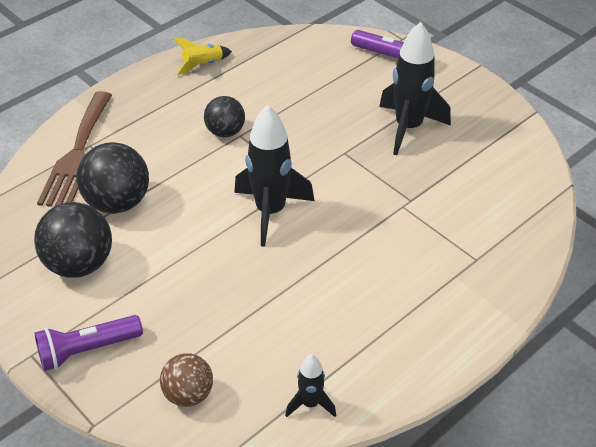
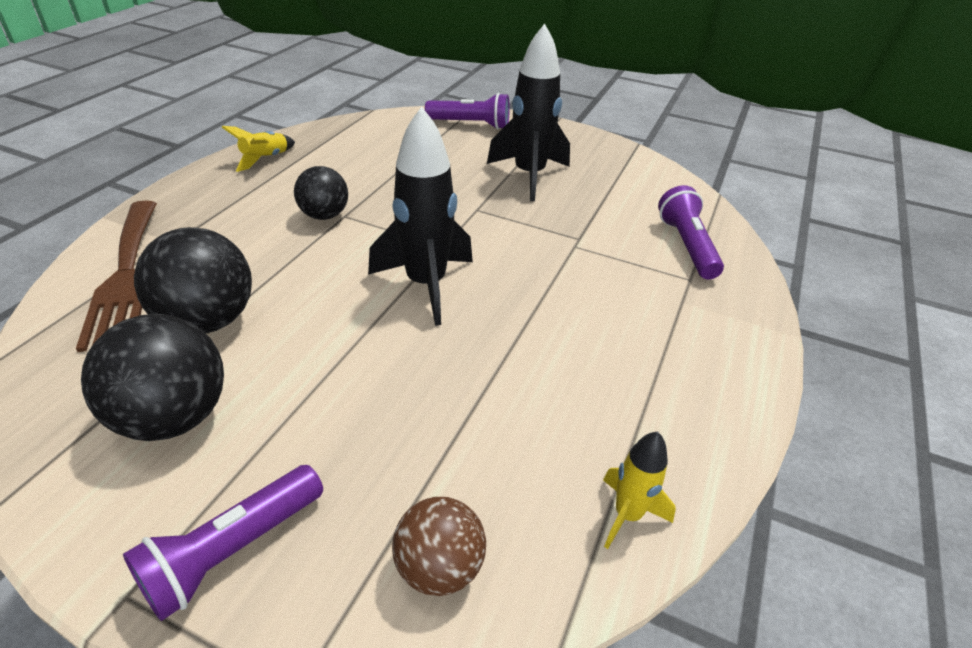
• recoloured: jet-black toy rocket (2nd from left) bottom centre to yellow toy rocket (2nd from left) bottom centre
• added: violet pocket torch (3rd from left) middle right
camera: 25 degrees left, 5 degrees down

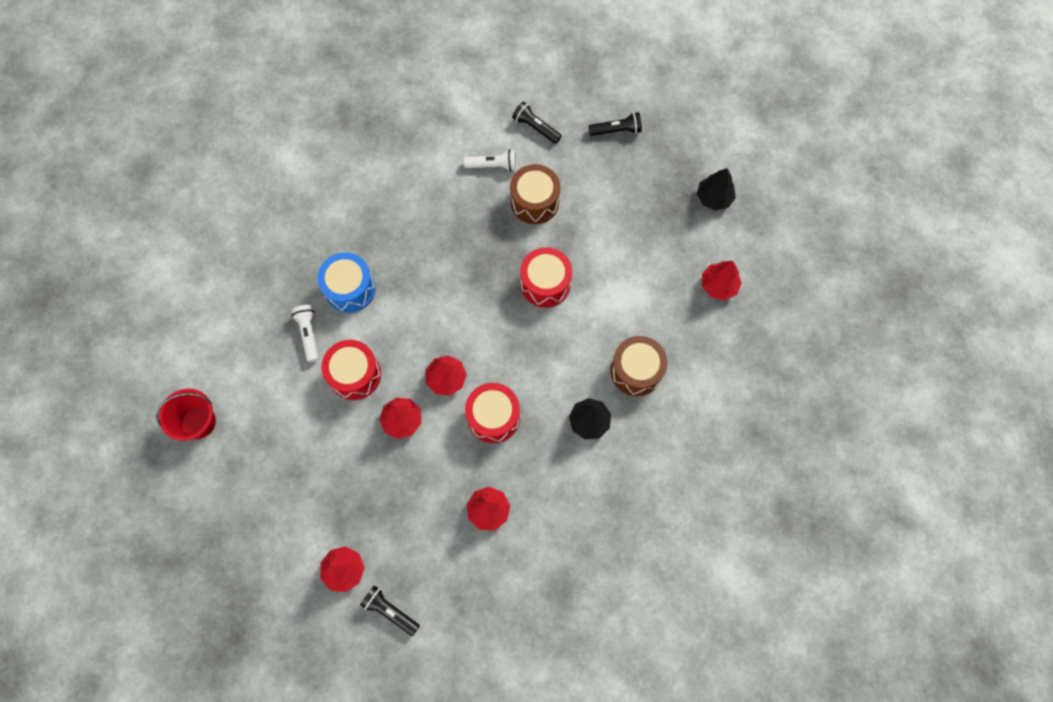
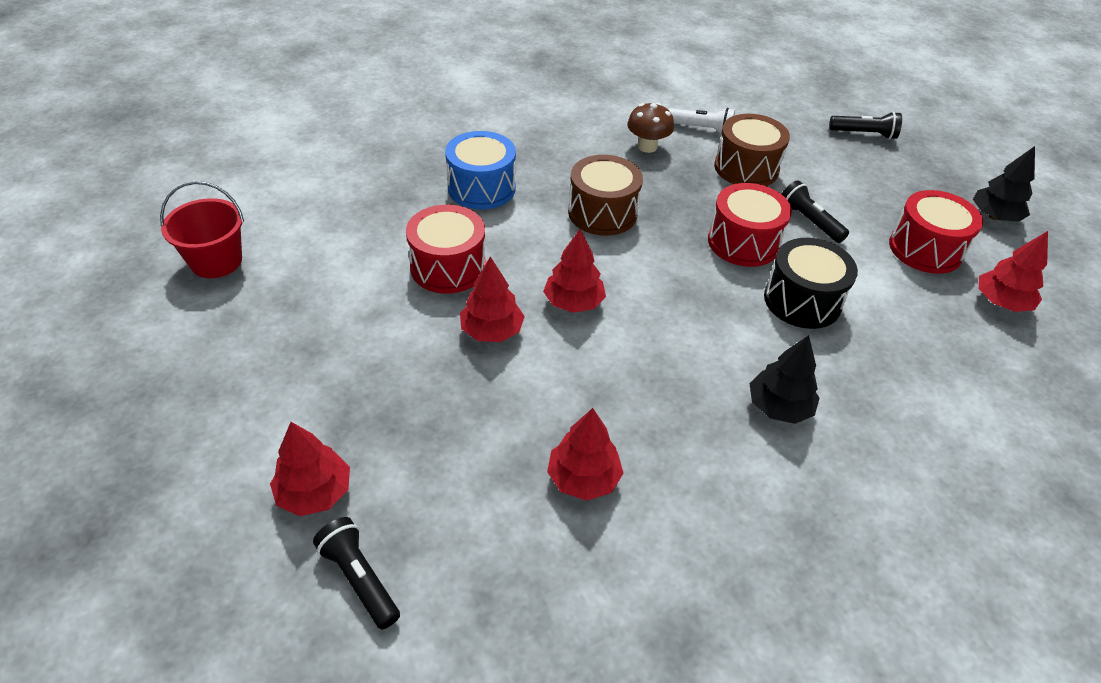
• moved: brown drum (2nd from left in the first image) centre to brown drum (1st from left) top centre
• added: brown toadstool top centre
• added: jet-black drum middle right
• moved: jet-black pocket torch (2nd from left) top centre to top right
• moved: crimson drum (2nd from left in the first image) centre to crimson drum (3rd from left) middle right
• removed: pure white pocket torch (1st from left) middle left
camera: 15 degrees right, 25 degrees down

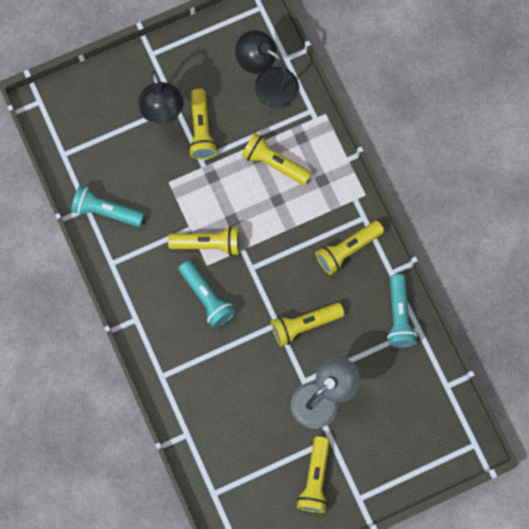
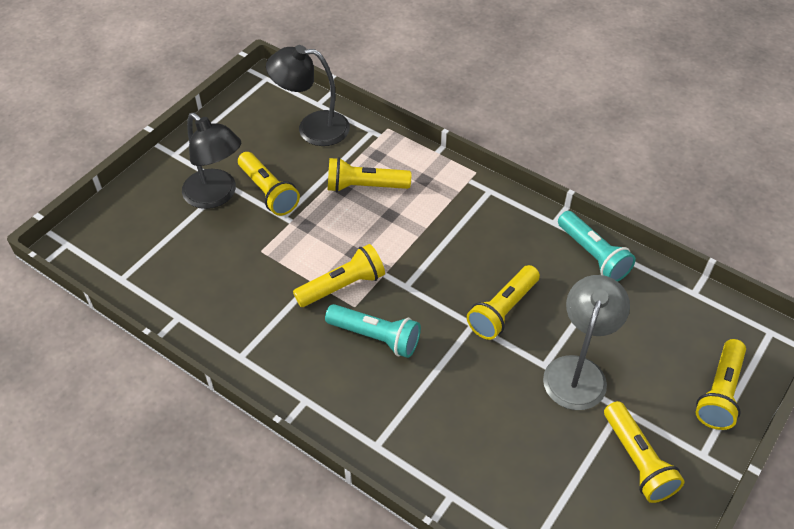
• moved: yellow pocket torch (6th from left) centre to bottom right
• removed: teal pocket torch (1st from left) middle left
camera: 30 degrees left, 25 degrees down

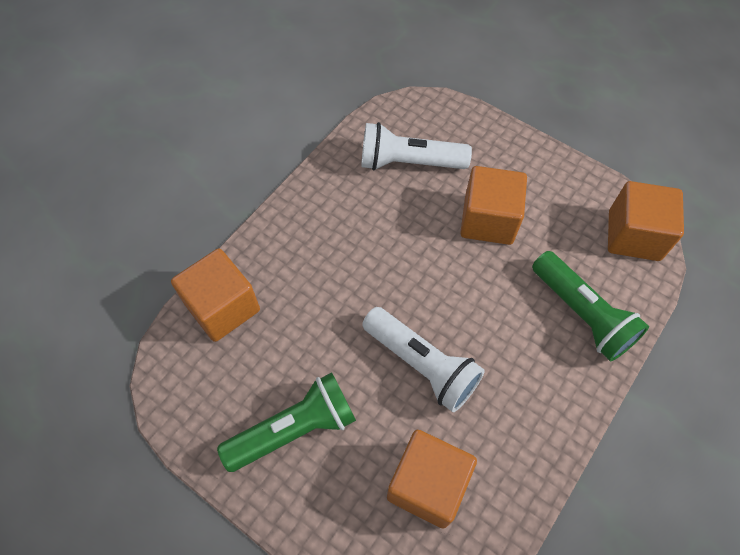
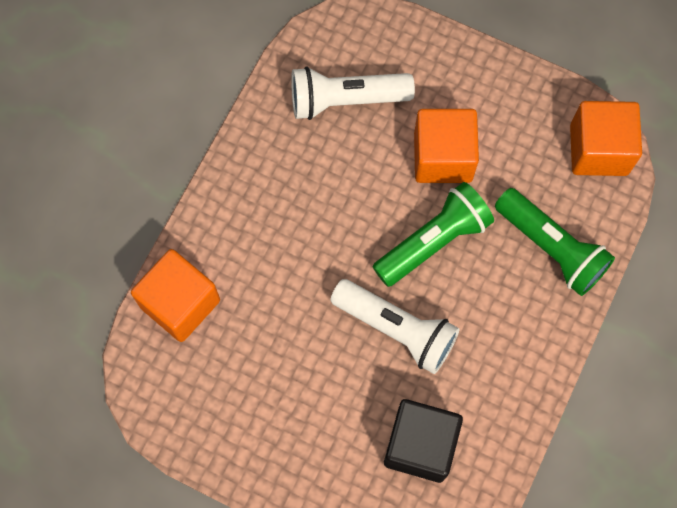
• moved: leaf-green pocket torch (1st from left) bottom centre to centre
• recoloured: orange cube (2nd from left) bottom centre to jet-black cube bottom centre
camera: 10 degrees left, 10 degrees up

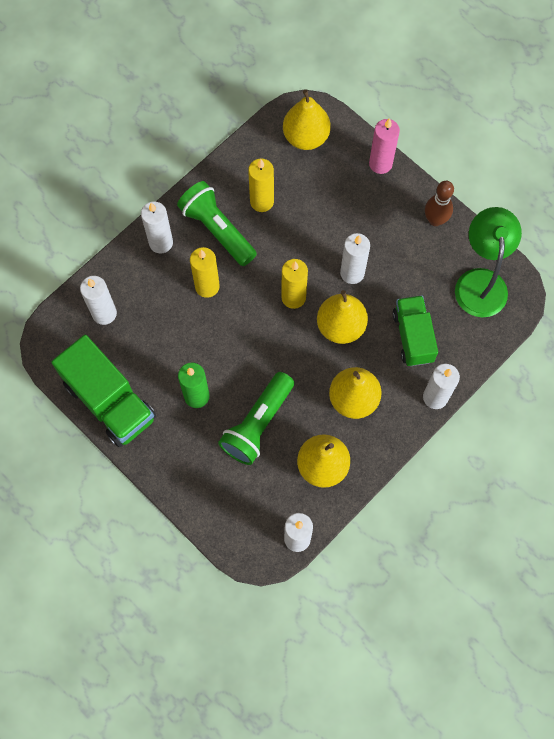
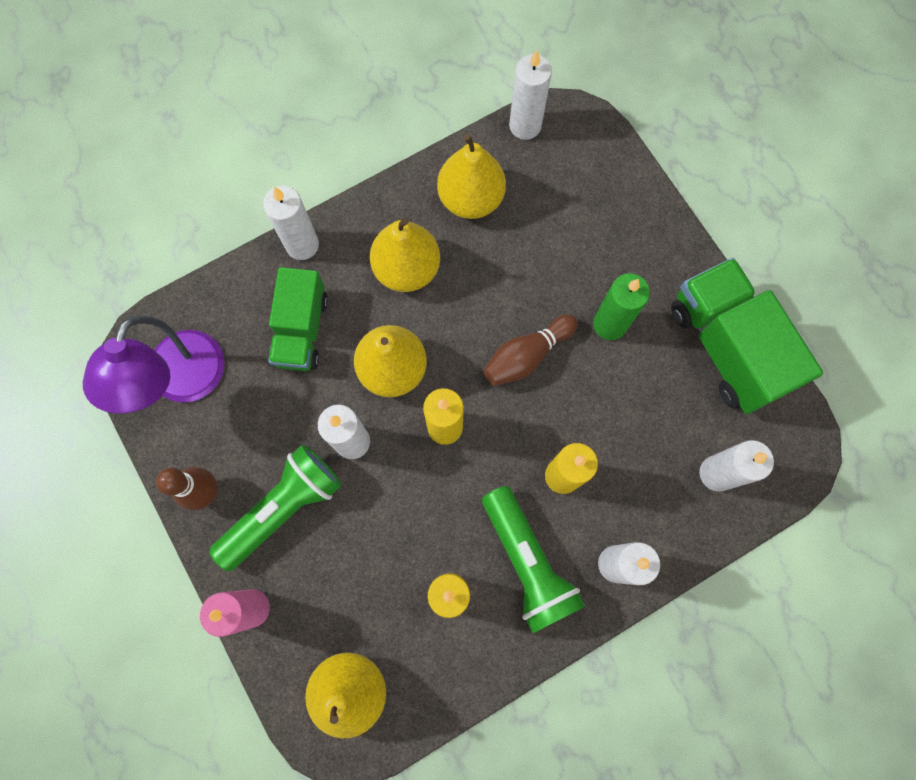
• recoloured: leaf-green desk lamp middle right to violet desk lamp middle left
• moved: leaf-green pocket torch (2nd from left in the first image) centre to leaf-green pocket torch (1st from left) middle left
• added: brown skittle (2nd from left) centre
camera: 165 degrees left, 5 degrees up

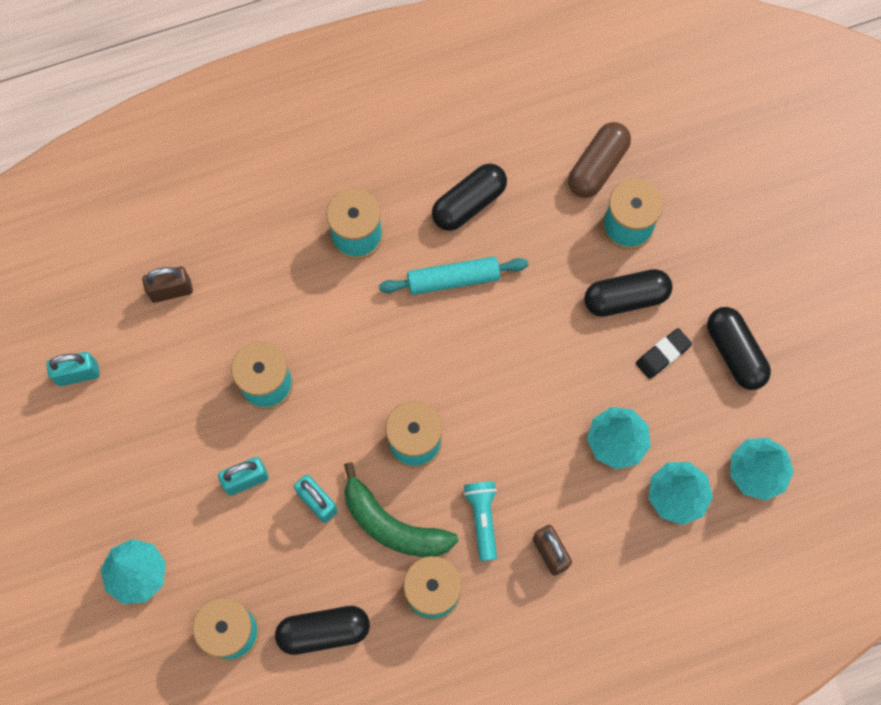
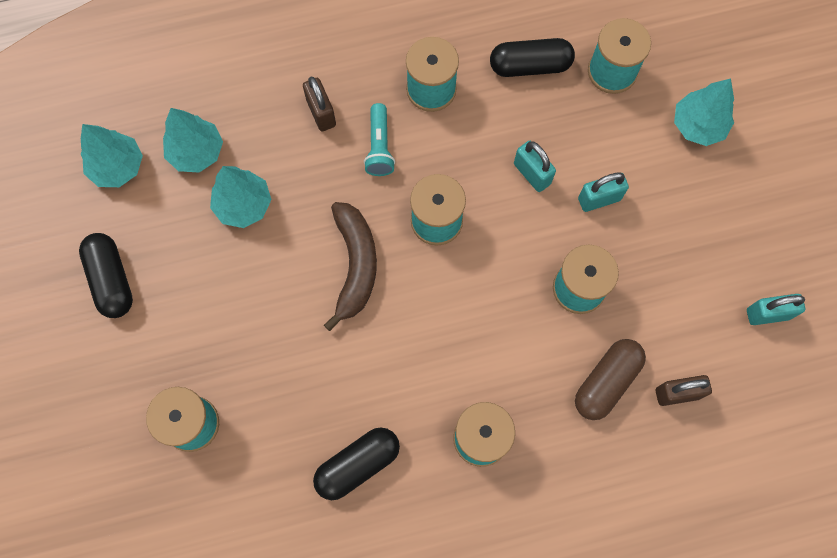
• added: brown banana centre
• moved: brown pill shape top right to bottom right
• removed: leaf-green banana bottom centre
• removed: teal dough roller centre
• removed: jet-black pill shape (3rd from left) middle right
• removed: jet-black pencil eraser middle right
camera: 175 degrees left, 0 degrees up

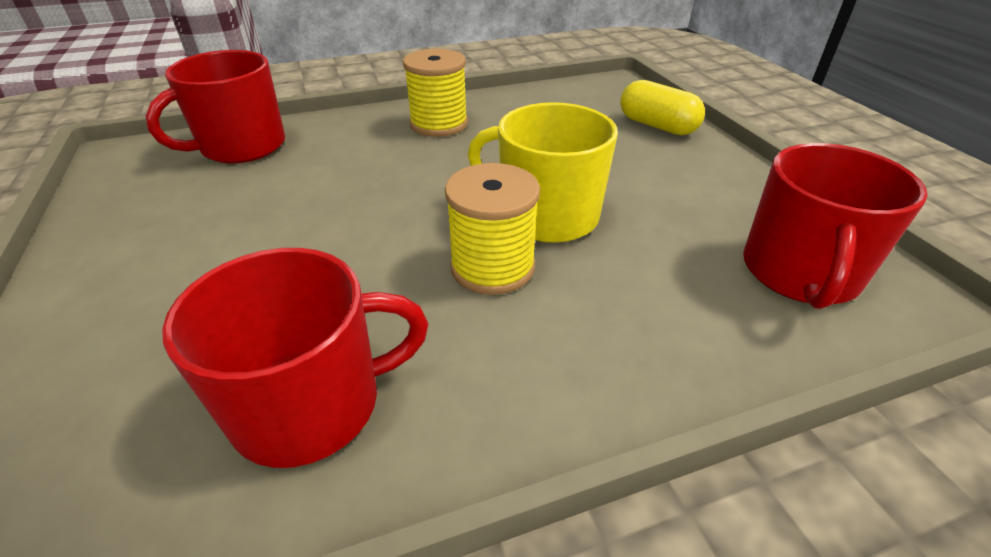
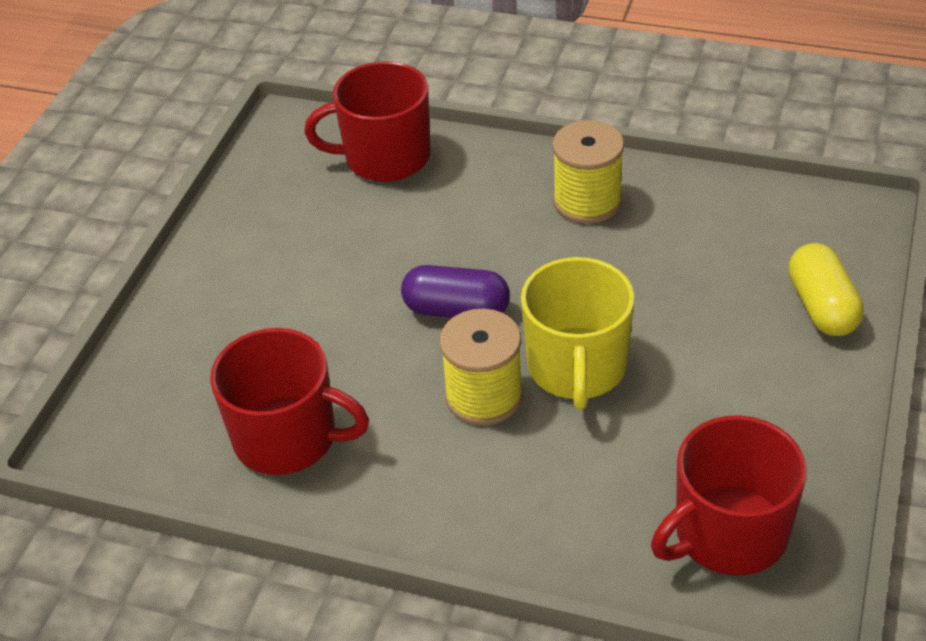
• added: violet pill shape centre
• turned: yellow coffee mug top centre = centre 150 degrees counterclockwise
camera: 40 degrees right, 5 degrees up

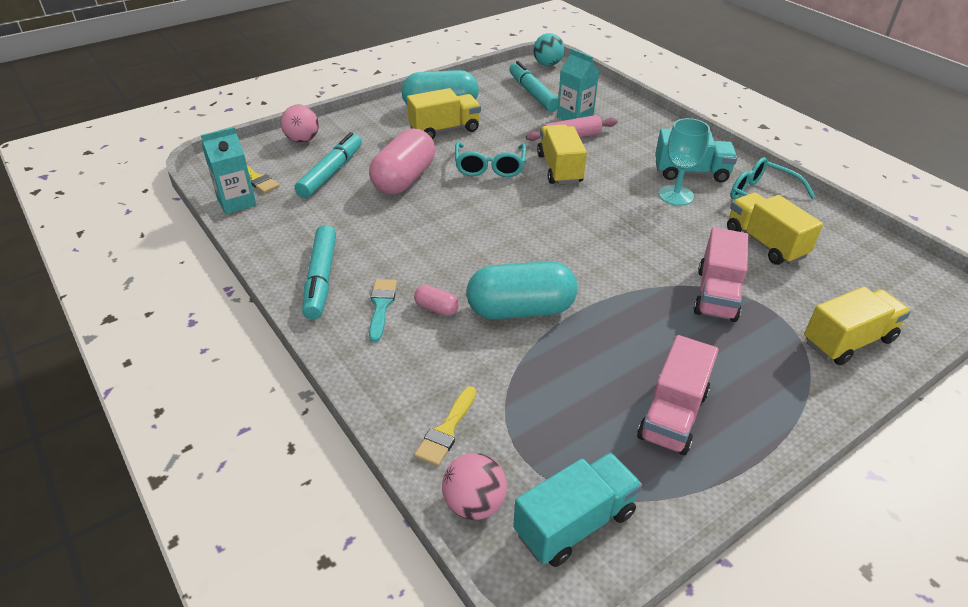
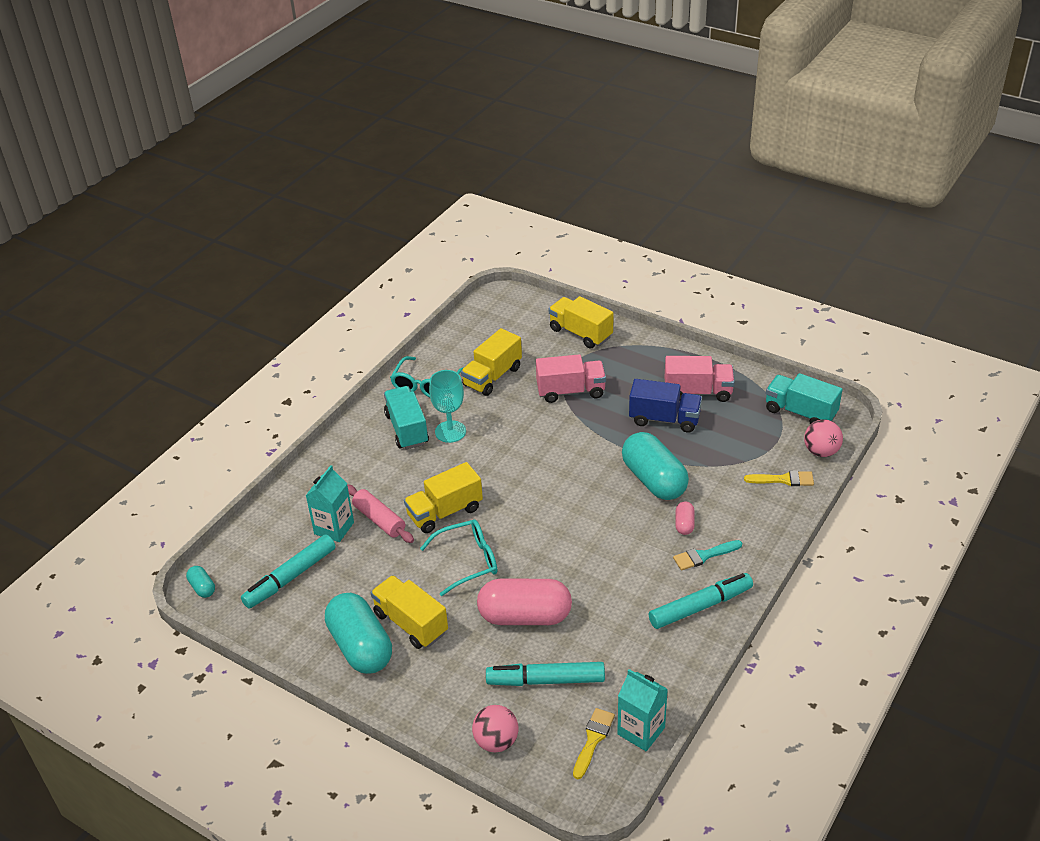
• replaced: teal play ball top centre to teal pill shape (1st from left) bottom left
• added: cobalt toy truck centre
camera: 110 degrees left, 0 degrees up

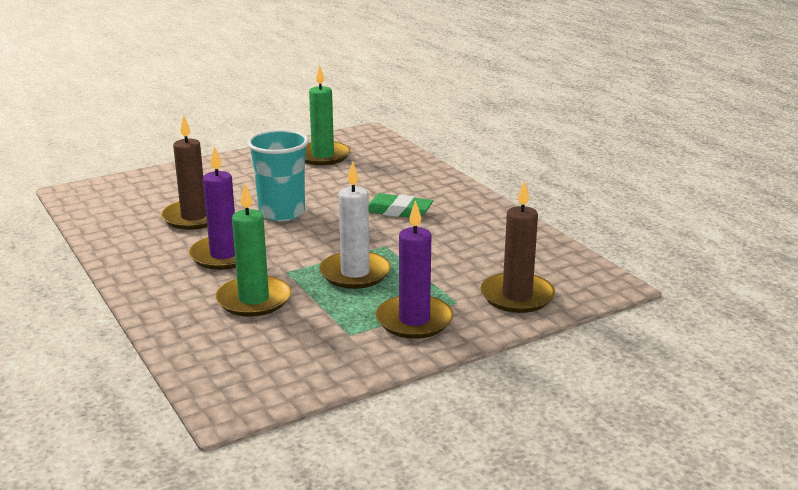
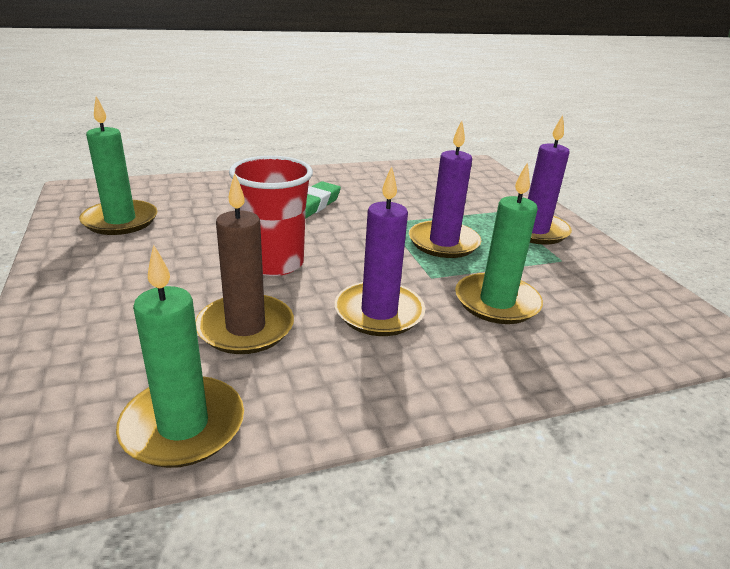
• added: leaf-green pillar candle (2nd from left) middle left
• recoloured: teal beaker centre to crimson beaker centre
• recoloured: pure white pillar candle centre to violet pillar candle (2nd from left) top centre
• removed: brown pillar candle (2nd from left) centre
camera: 80 degrees left, 5 degrees up

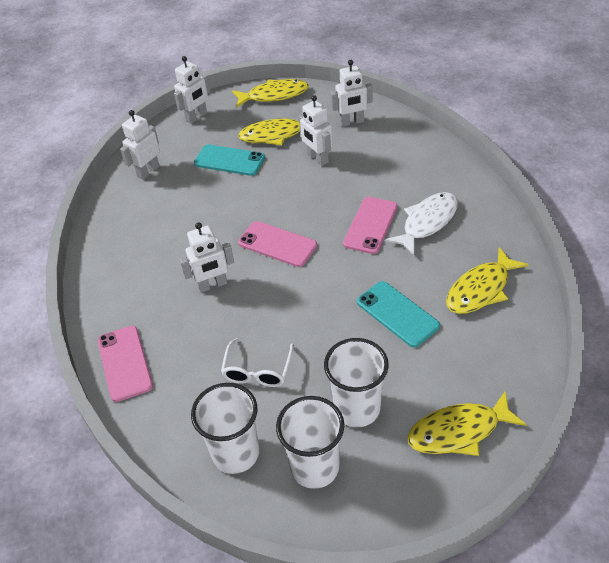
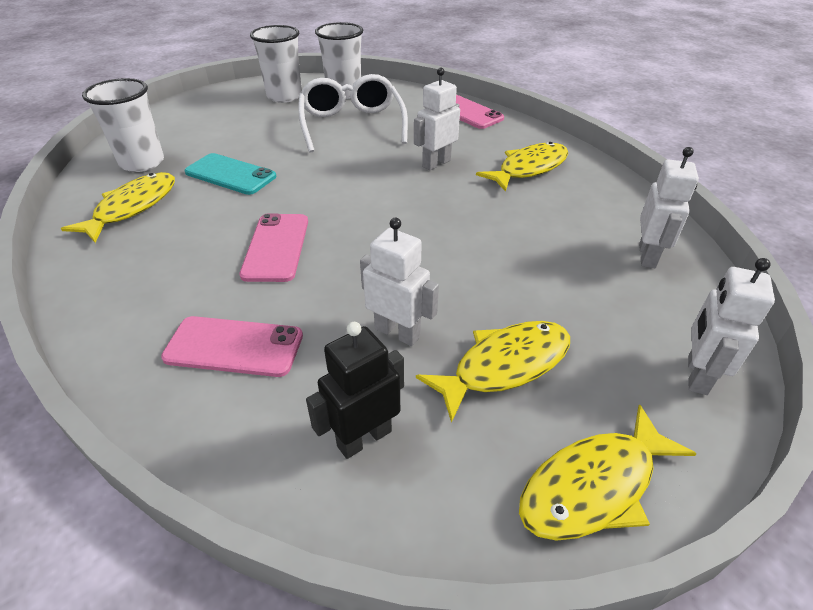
• moved: pure white beaker (3rd from left in the first image) bottom centre to pure white beaker (1st from left) top left
• moved: rose-pink smartphone (2nd from left in the first image) centre to rose-pink smartphone (1st from left) middle left
• resized: pure white eyeglasses centre = top centre x1.73
• recoloured: pure white toy robot (5th from left) top centre to jet-black toy robot centre
• moved: yellow fish figure (3rd from left) bottom right to top centre
• removed: teal smartphone (1st from left) top centre
• removed: pure white fish figure middle right
camera: 155 degrees right, 5 degrees down

